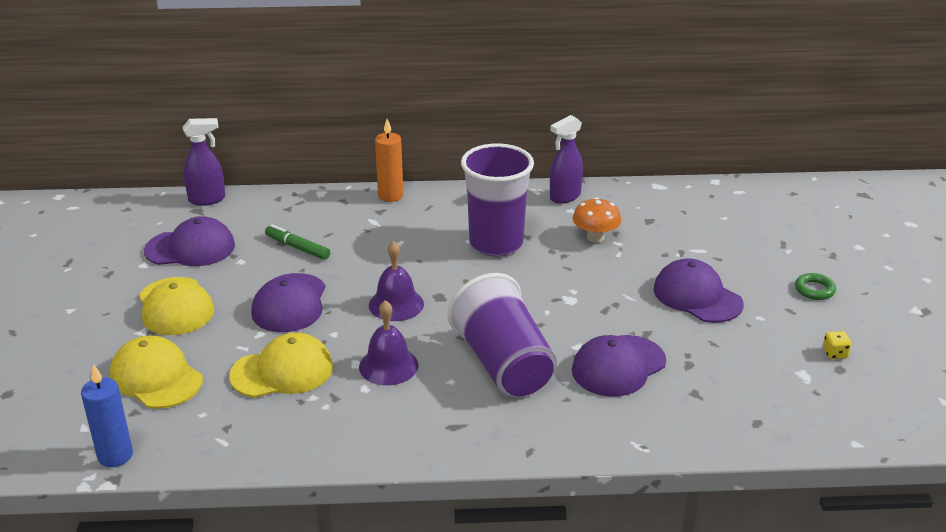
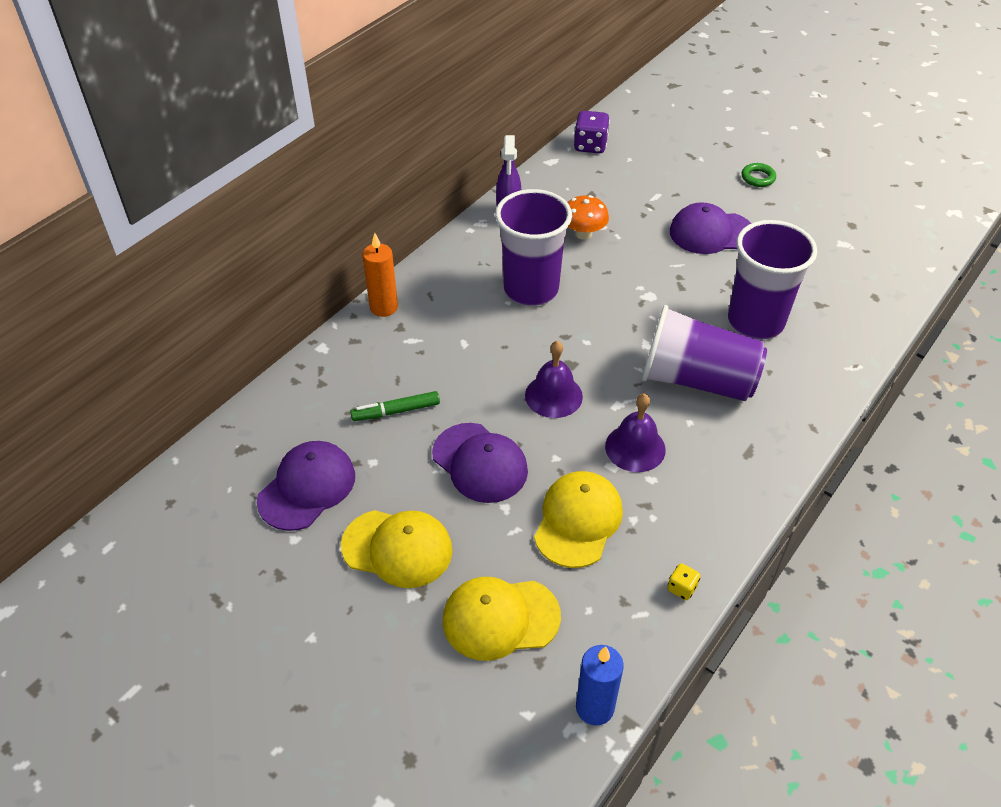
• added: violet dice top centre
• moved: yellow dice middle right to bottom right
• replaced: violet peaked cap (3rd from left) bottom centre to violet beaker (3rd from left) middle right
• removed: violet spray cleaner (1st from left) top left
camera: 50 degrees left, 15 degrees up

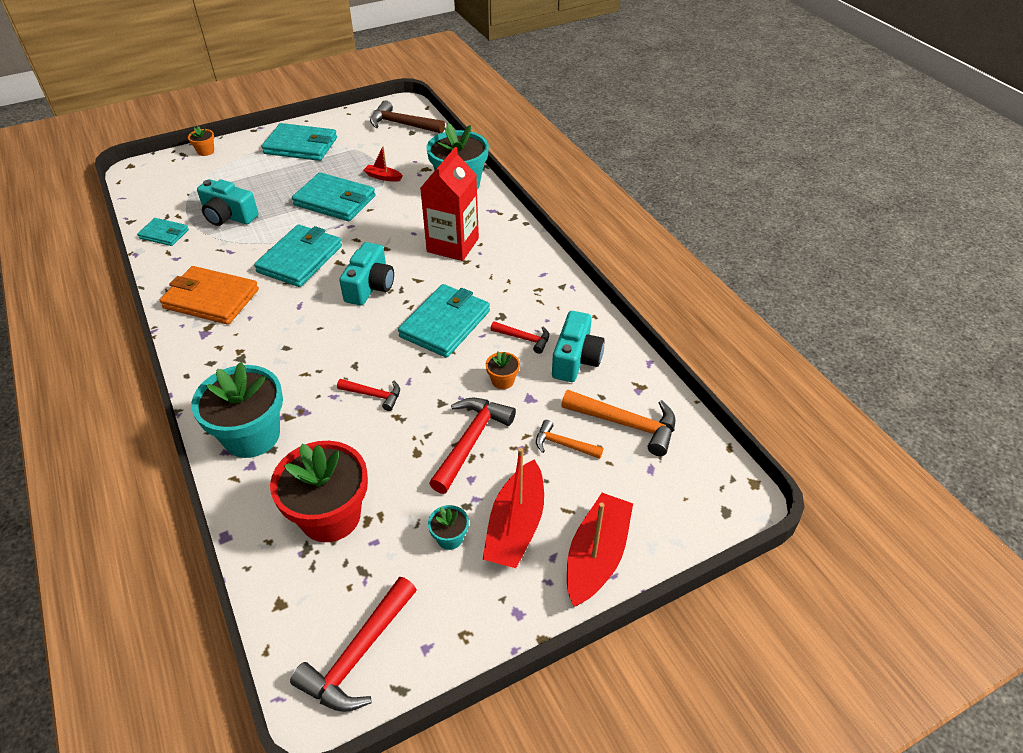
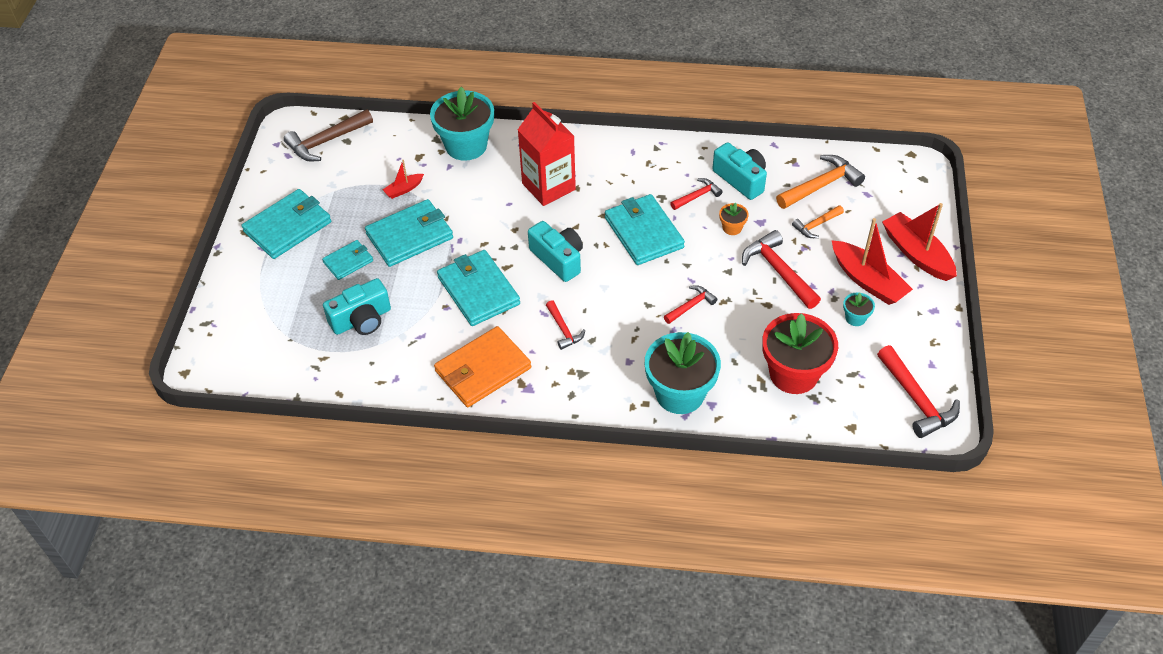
• moved: teal card wallet (1st from left in the first image) top left to teal card wallet (2nd from left) middle left
• added: crimson carpenter's hammer (1st from left) centre
• removed: orange plant pot (1st from left) top left
camera: 55 degrees left, 5 degrees up

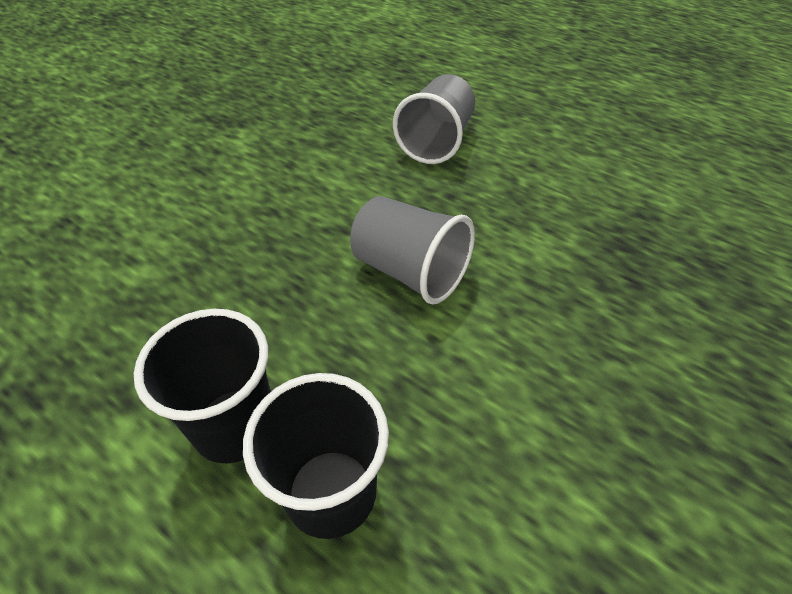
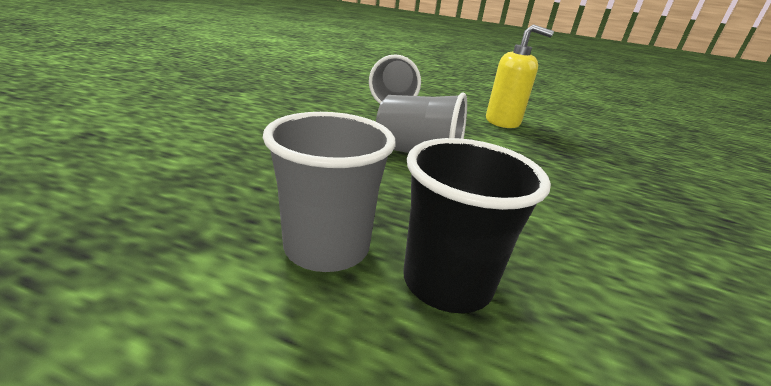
• recoloured: jet-black beaker (1st from left) middle left to grey beaker (1st from left) centre
• added: yellow pump bottle top right
camera: 20 degrees left, 20 degrees down

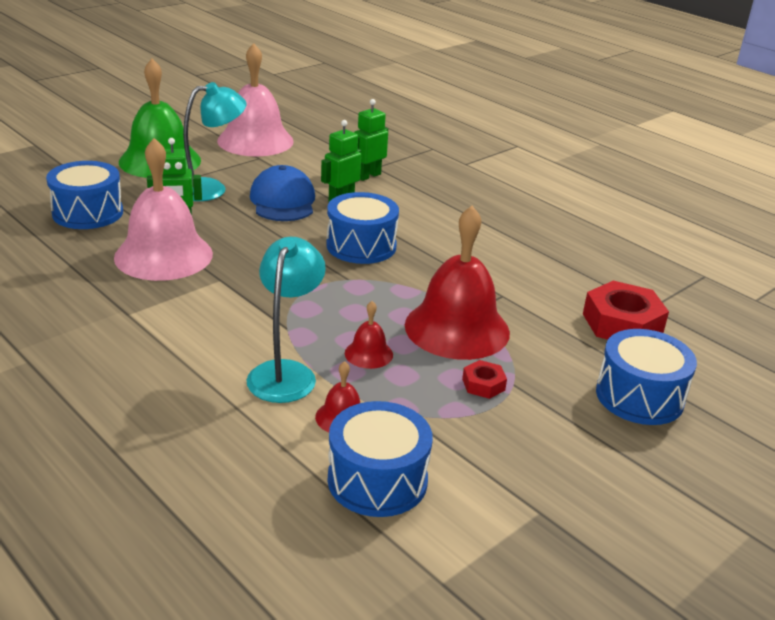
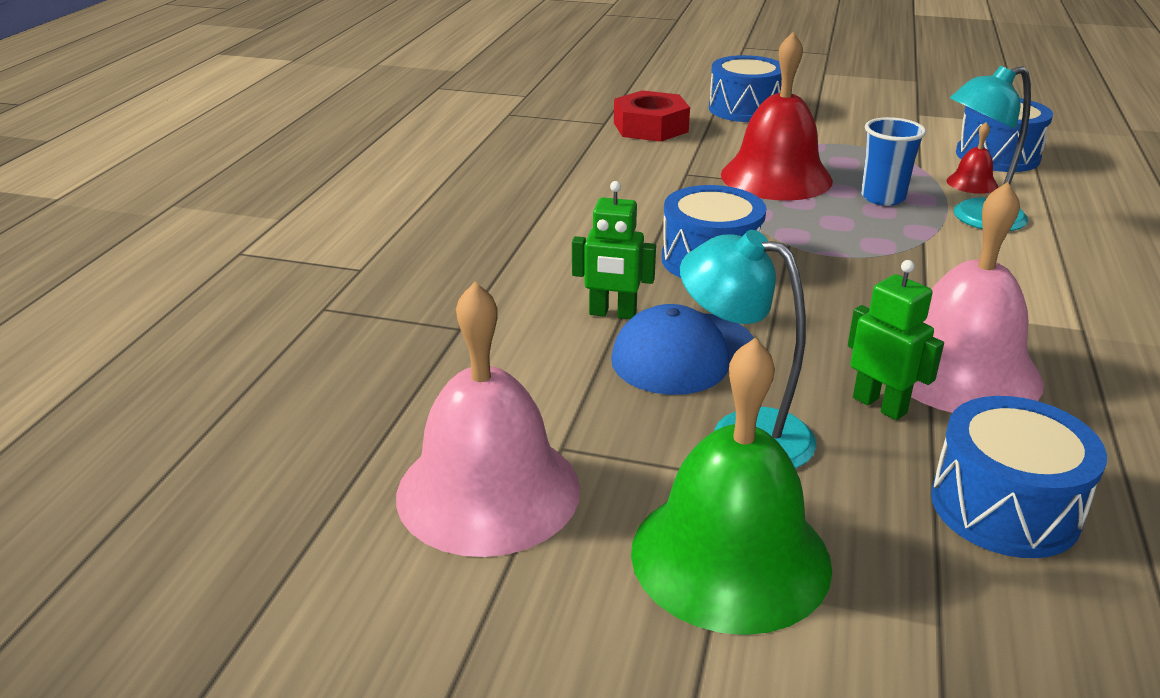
• replaced: crimson bell (2nd from left) centre to cobalt beaker top right
• removed: leaf-green toy robot (3rd from left) top centre
• removed: crimson hexagon nut (1st from left) centre
camera: 120 degrees left, 0 degrees up

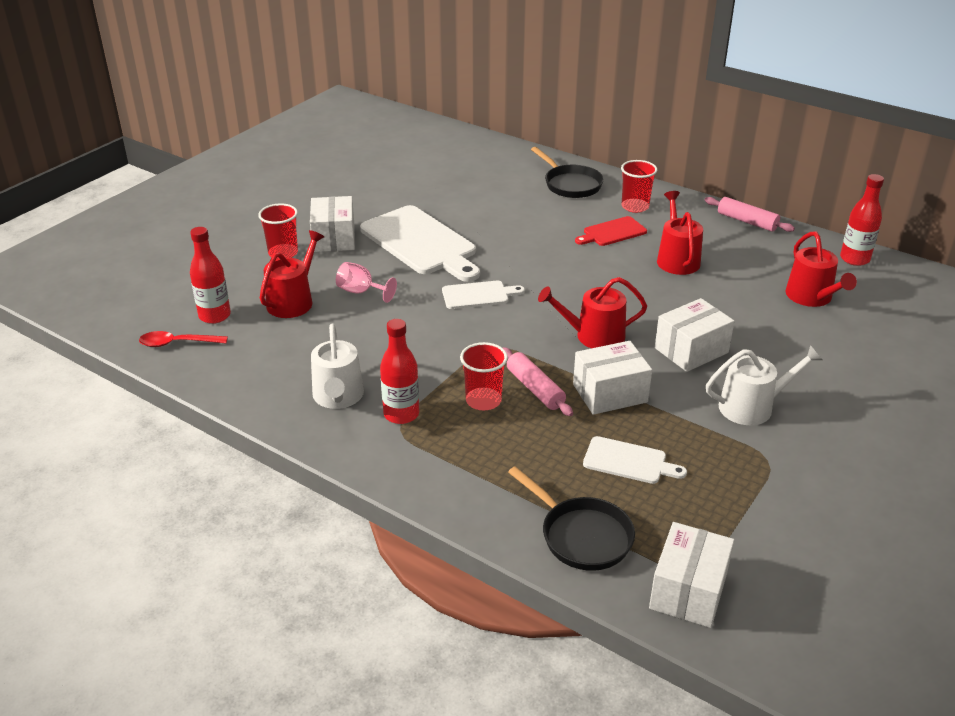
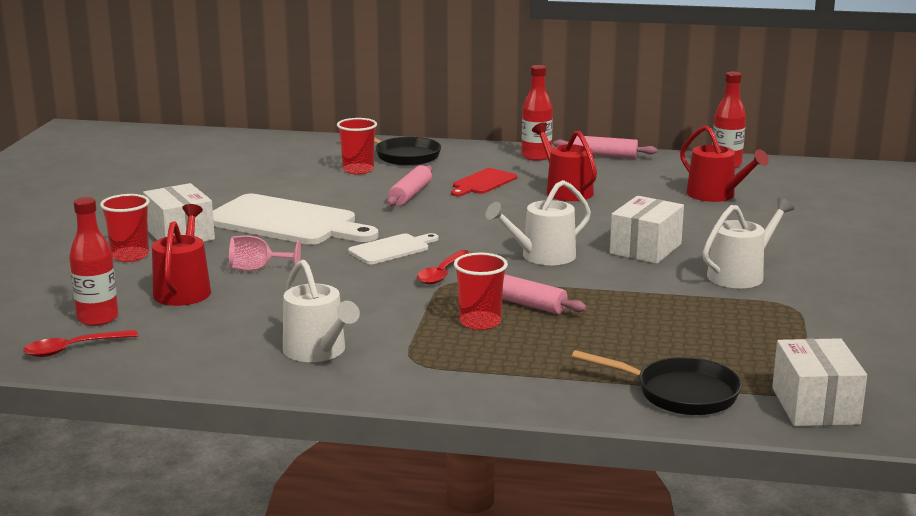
• moved: crimson beaker (3rd from left in the first image) top right to crimson beaker (2nd from left) top centre
• added: rose-pink dough roller (1st from left) centre
• added: crimson spoon (2nd from left) centre
• recoloured: crimson sprinkling can (2nd from left) centre to pure white sprinkling can (2nd from left) centre
• moved: crimson drink bottle (2nd from left) centre to top centre
• removed: pure white box (2nd from left) centre
• removed: pure white bread board (3rd from left) centre
camera: 25 degrees left, 15 degrees down

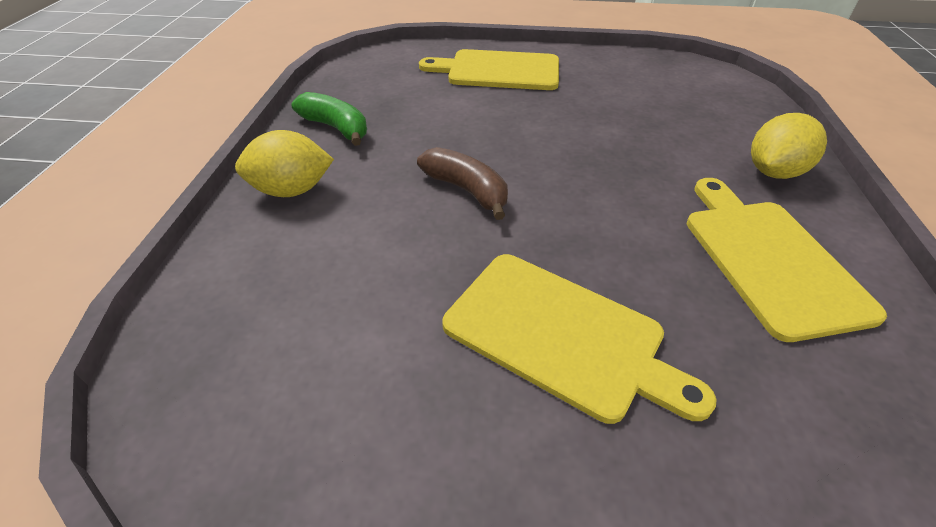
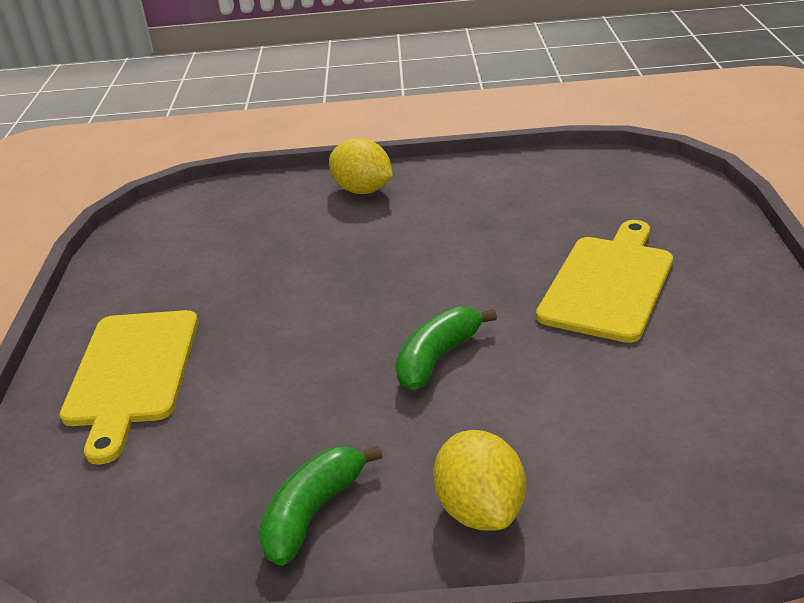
• recoloured: brown banana centre to leaf-green banana (2nd from left) centre
• removed: yellow bread board (3rd from left) middle right
camera: 95 degrees left, 10 degrees down

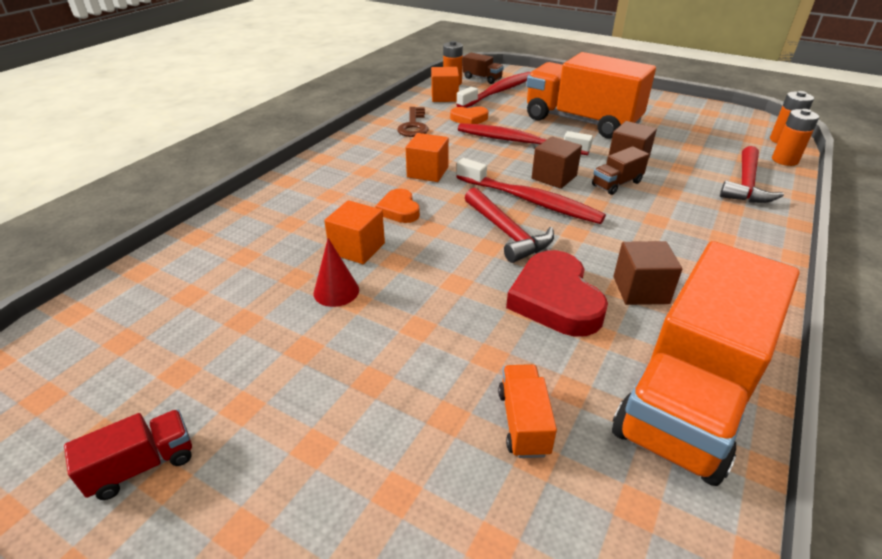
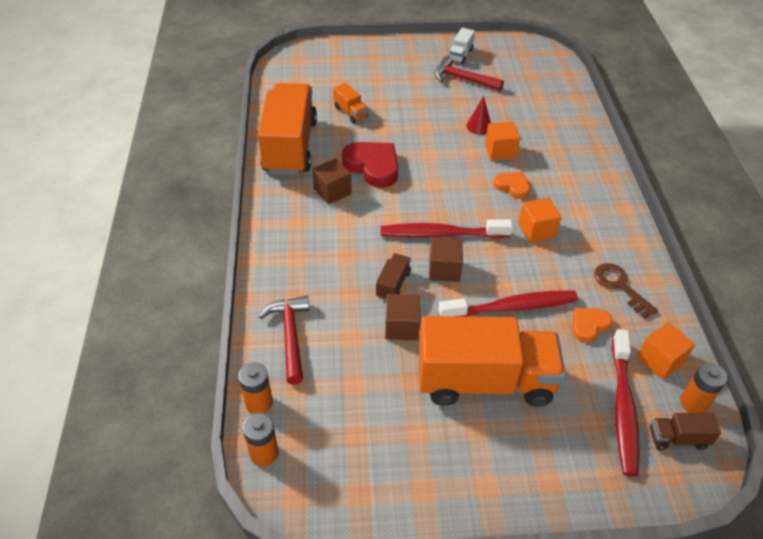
• moved: crimson carpenter's hammer (1st from left in the first image) centre to crimson carpenter's hammer (2nd from left) top centre
• recoloured: crimson toy truck bottom left to pure white toy truck top centre
camera: 145 degrees right, 10 degrees up

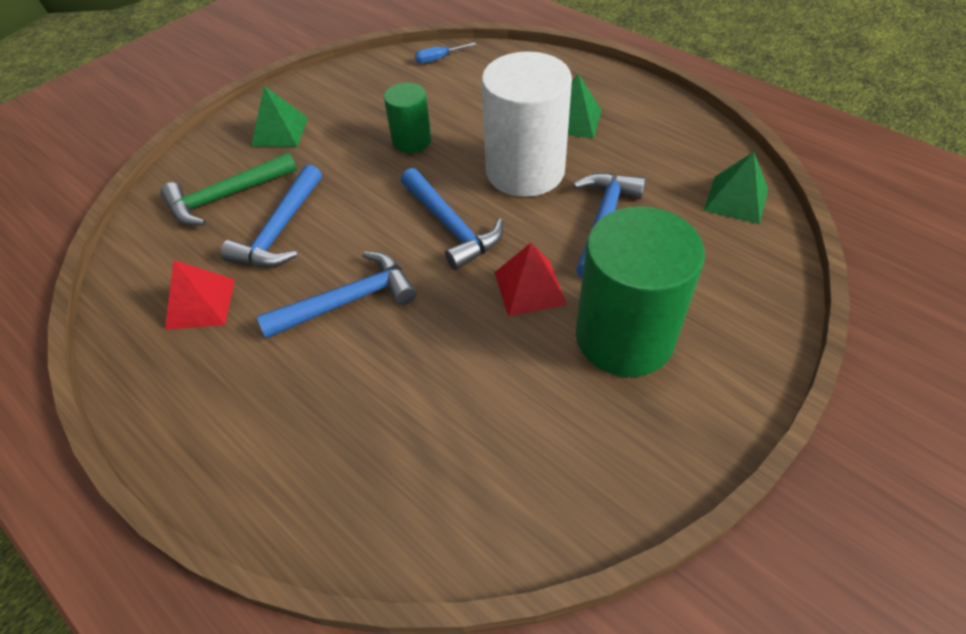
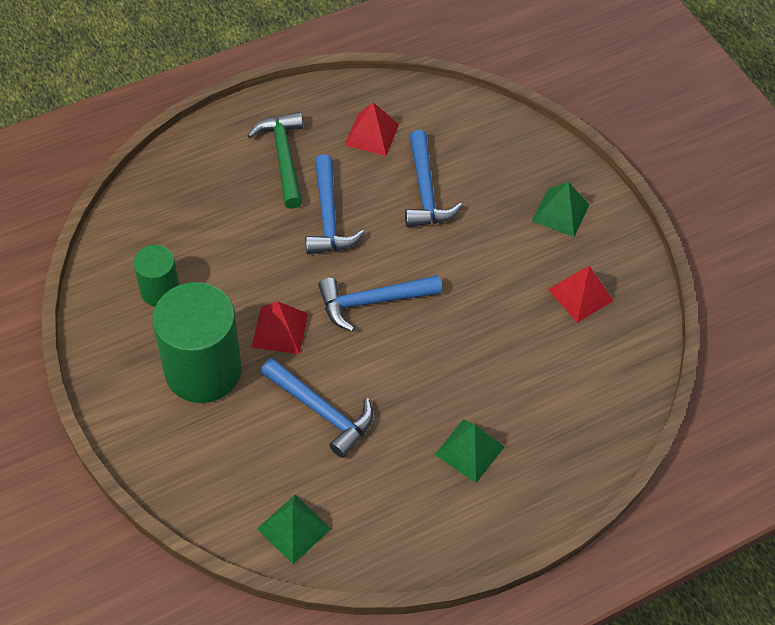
• moved: leaf-green cylinder shape (1st from left) top centre to middle left
• moved: leaf-green carpenter's hammer top left to top centre
• turned: cobalt carpenter's hammer (1st from left in the first image) middle left = top centre 135 degrees counterclockwise
• added: crimson pyramid (3rd from left) middle right
• removed: cobalt flat screwdriver top centre
• removed: pure white cylinder shape top centre
camera: 105 degrees right, 5 degrees up

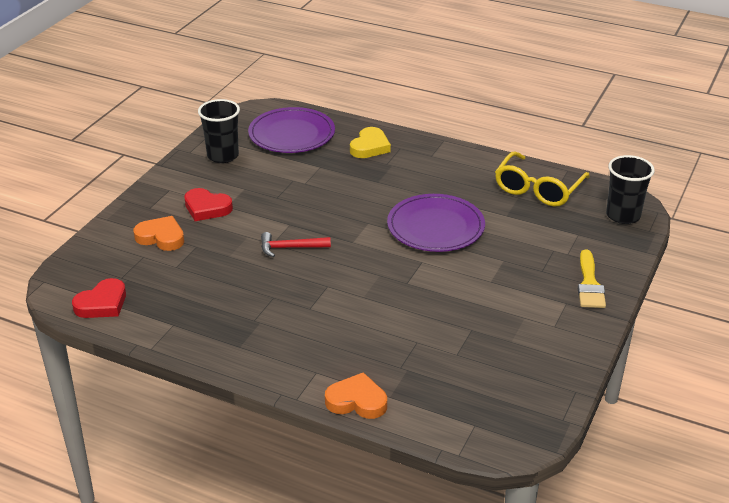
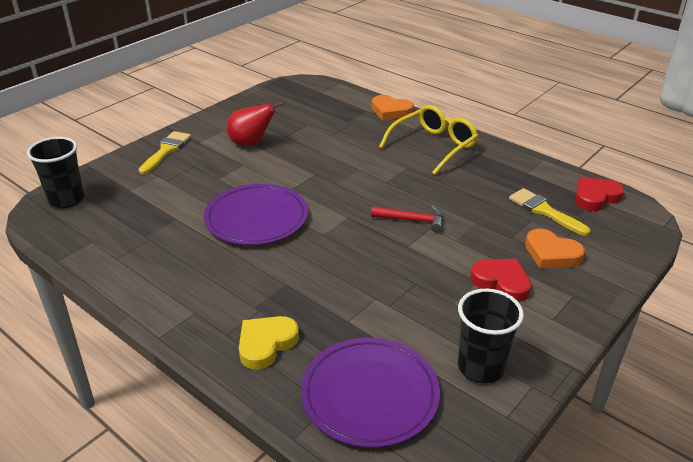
• added: crimson toy pear top centre
• moved: yellow eyeglasses middle right to top centre
• added: yellow paint brush (2nd from left) middle right
camera: 165 degrees left, 0 degrees up

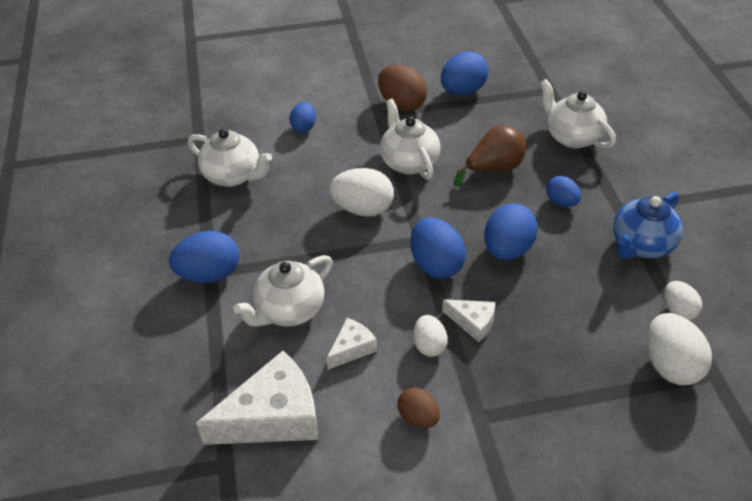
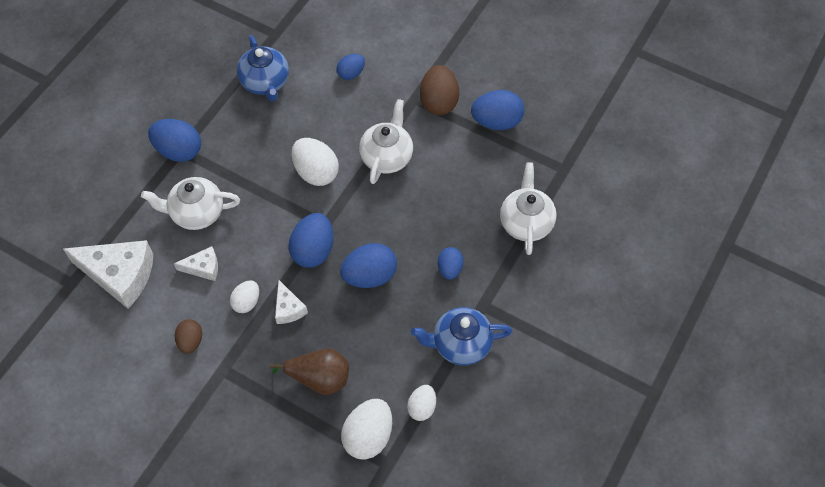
• recoloured: pure white china teapot (1st from left) top left to cobalt china teapot (1st from left) top left
• moved: brown toy pear top centre to bottom centre
camera: 40 degrees right, 15 degrees up

